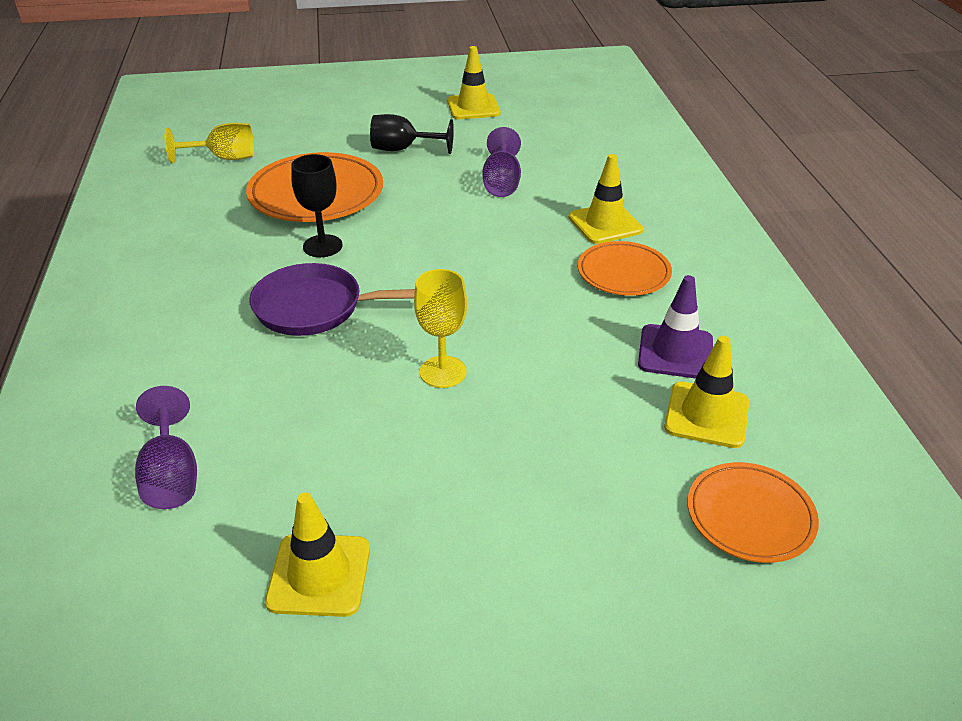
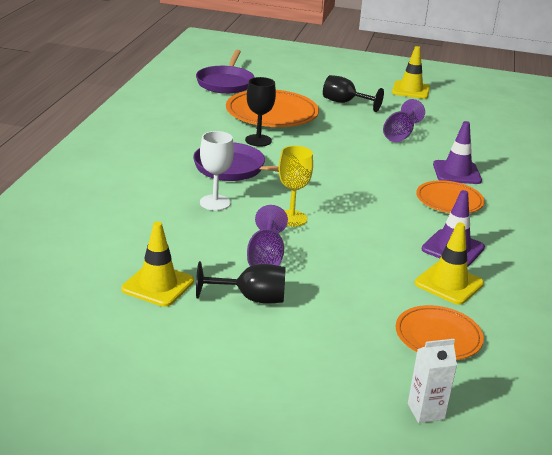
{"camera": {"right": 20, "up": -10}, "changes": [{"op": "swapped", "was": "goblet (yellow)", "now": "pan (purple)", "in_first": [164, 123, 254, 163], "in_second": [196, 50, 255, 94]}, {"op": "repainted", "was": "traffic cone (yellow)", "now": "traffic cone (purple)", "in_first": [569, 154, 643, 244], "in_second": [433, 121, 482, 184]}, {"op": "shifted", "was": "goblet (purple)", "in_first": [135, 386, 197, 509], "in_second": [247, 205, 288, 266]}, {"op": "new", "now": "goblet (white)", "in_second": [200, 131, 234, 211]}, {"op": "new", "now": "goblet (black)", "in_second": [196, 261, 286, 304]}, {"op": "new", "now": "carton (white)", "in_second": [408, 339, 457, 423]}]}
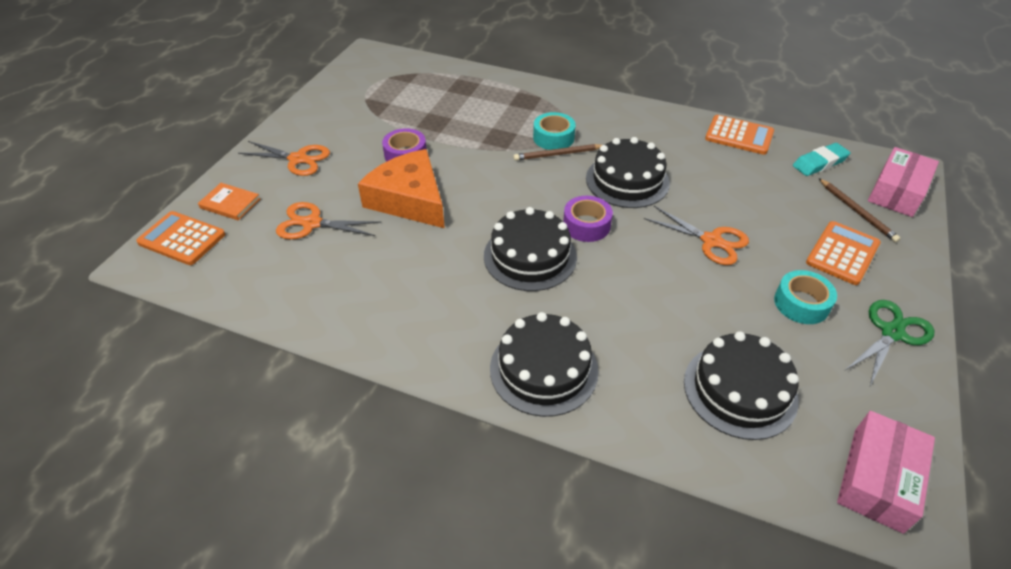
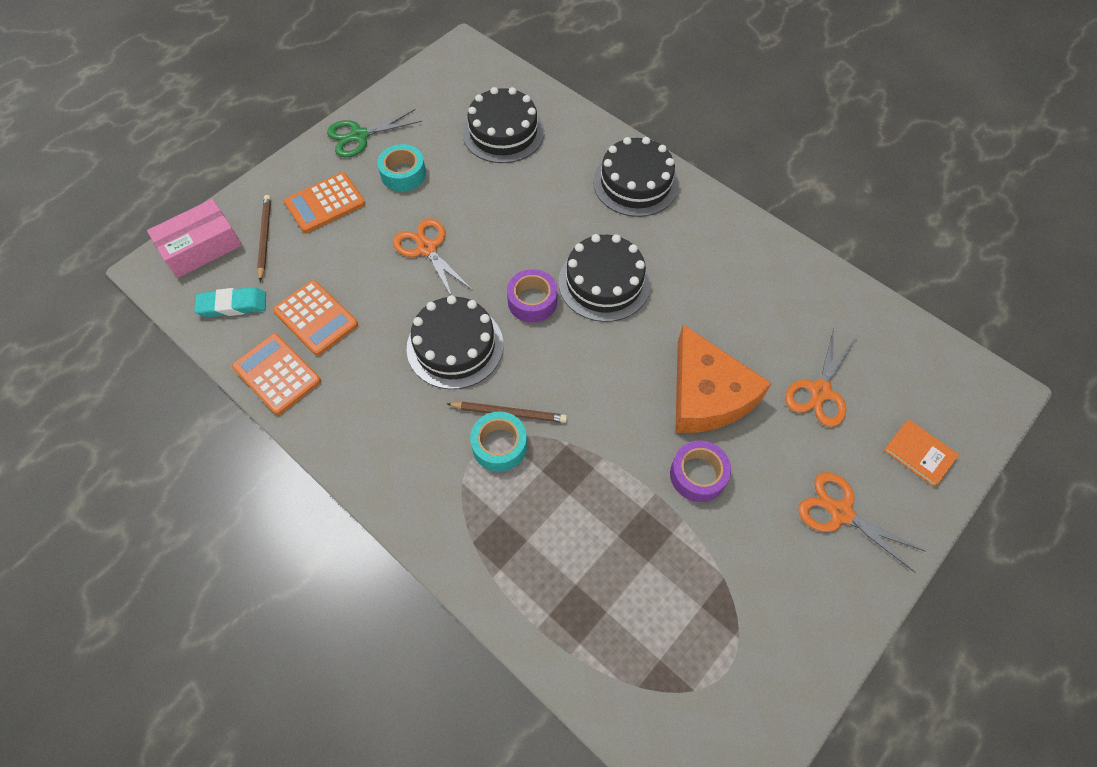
{"camera": {"right": -160, "up": 15}, "changes": [{"op": "rotated", "was": "scissors (orange)", "in_first": [276, 202, 381, 239], "in_second": [785, 329, 857, 427], "clockwise": 90}, {"op": "shifted", "was": "calculator (orange)", "in_first": [136, 211, 225, 265], "in_second": [273, 280, 358, 356]}, {"op": "gone", "was": "box (pink)", "in_first": [837, 411, 935, 534]}]}
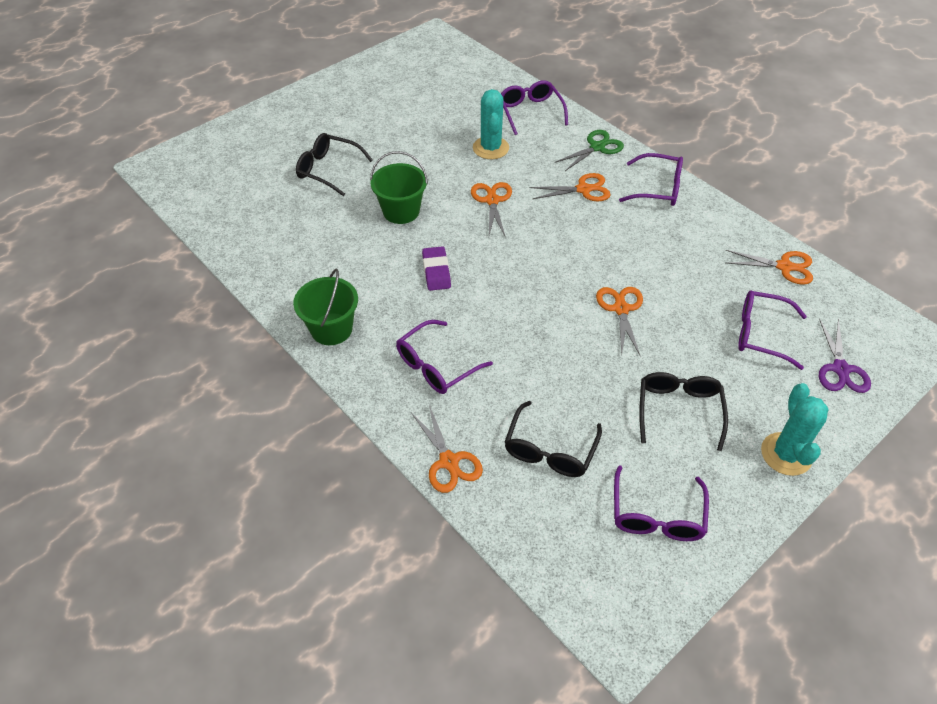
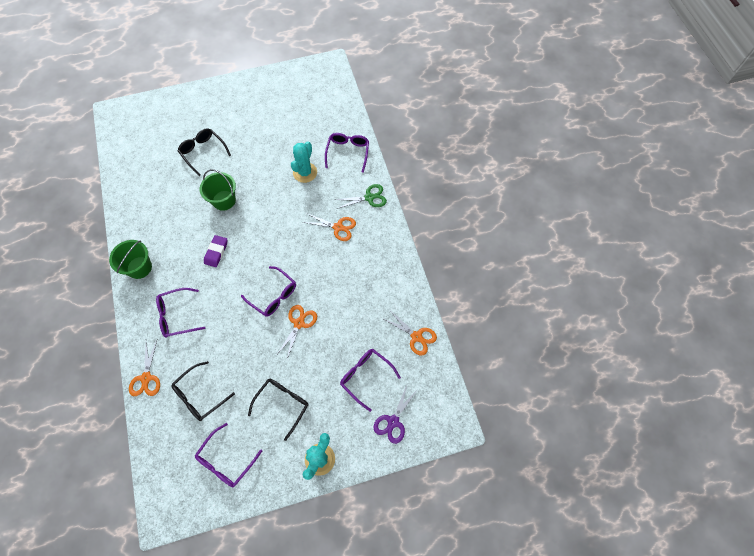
{"camera": {"right": 25, "up": 15}, "changes": [{"op": "shifted", "was": "glasses (purple)", "in_first": [619, 153, 683, 206], "in_second": [241, 266, 296, 317]}, {"op": "gone", "was": "scissors (orange)", "in_first": [471, 182, 512, 238]}]}
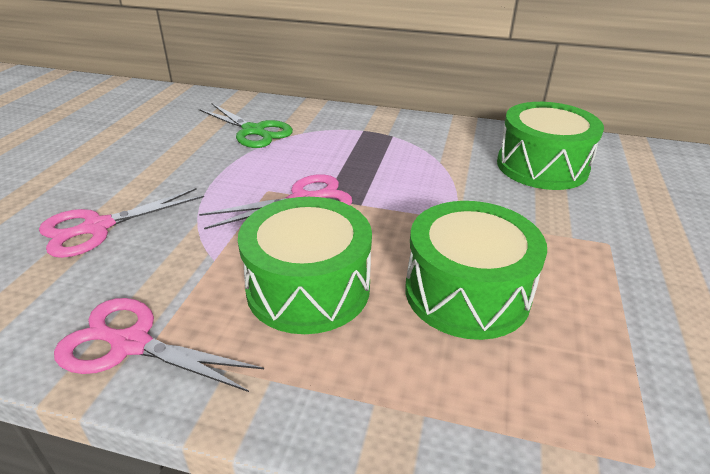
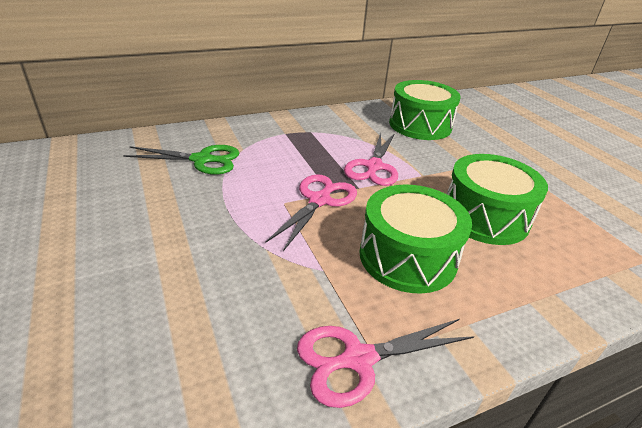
{"camera": {"right": -40, "up": 0}, "changes": [{"op": "shifted", "was": "scissors (pink)", "in_first": [39, 188, 204, 258], "in_second": [344, 133, 398, 186]}]}
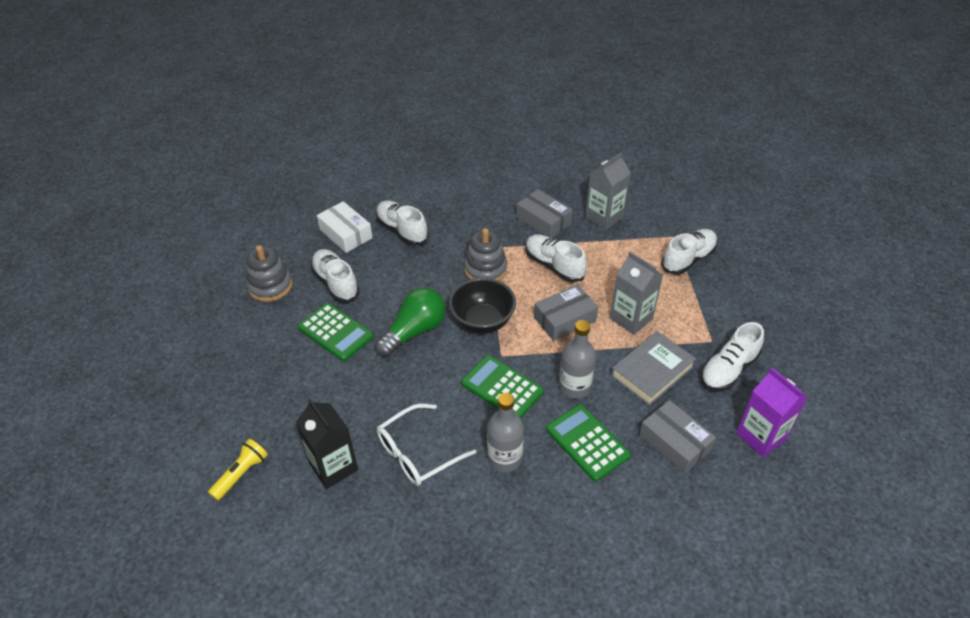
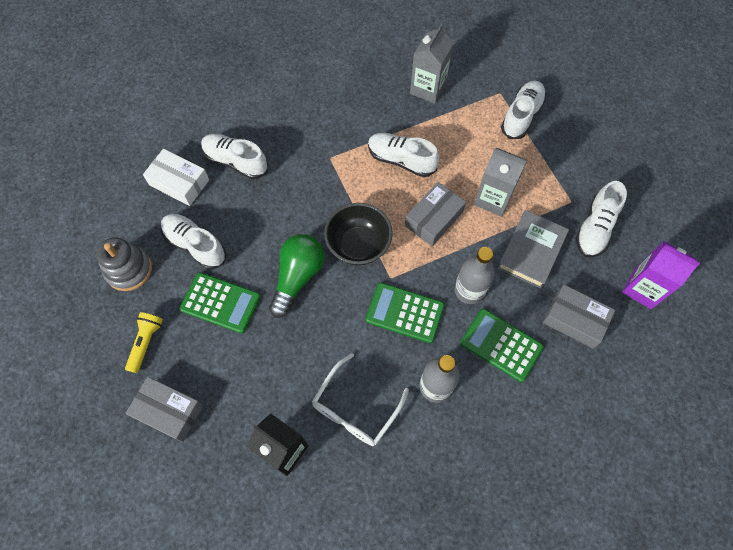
{"camera": {"right": -20, "up": 20}, "changes": [{"op": "shifted", "was": "box (grey)", "in_first": [516, 189, 573, 238], "in_second": [125, 377, 204, 442]}, {"op": "gone", "was": "stacking toy (grey)", "in_first": [464, 228, 507, 281]}, {"op": "shifted", "was": "flashlight (yellow)", "in_first": [208, 439, 268, 501], "in_second": [125, 312, 163, 373]}]}
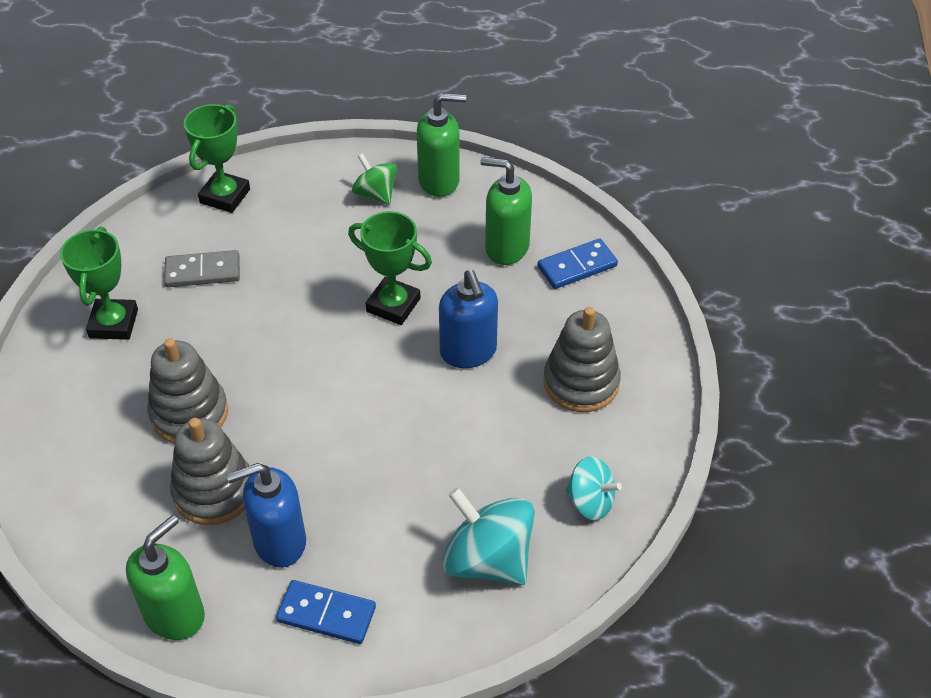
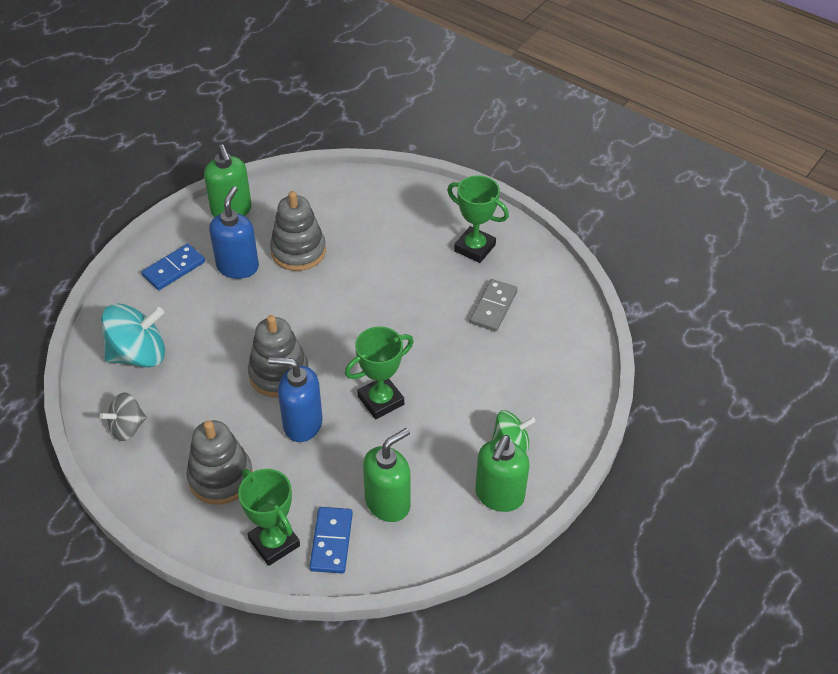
{"camera": {"right": 120, "up": 0}, "changes": [{"op": "shifted", "was": "trophy (green)", "in_first": [184, 104, 250, 213], "in_second": [238, 469, 300, 566]}, {"op": "shifted", "was": "stacking toy (grey)", "in_first": [147, 338, 228, 443], "in_second": [248, 315, 309, 398]}, {"op": "repainted", "was": "spinning top (turquoise)", "now": "spinning top (grey)", "in_first": [565, 456, 622, 520], "in_second": [100, 392, 147, 441]}]}
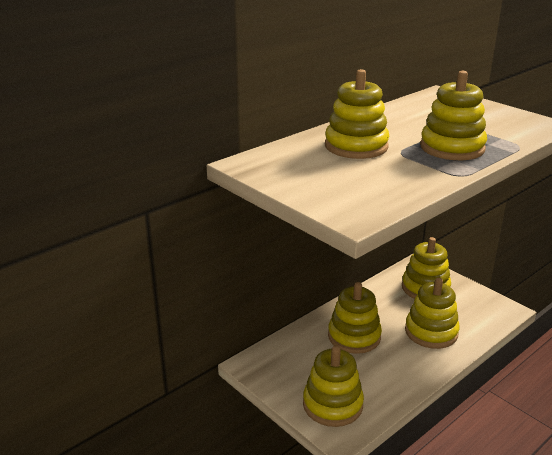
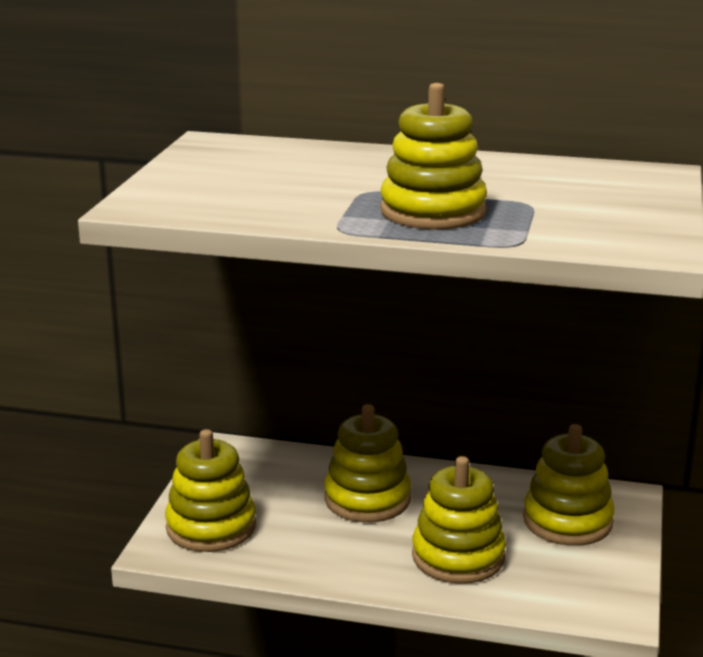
{"camera": {"right": 55, "up": -5}, "changes": [{"op": "gone", "was": "stacking toy (yellow)", "in_first": [325, 69, 389, 159]}]}
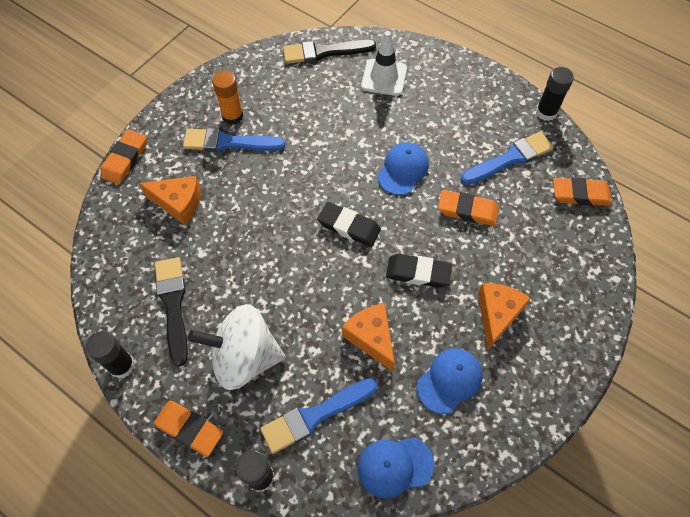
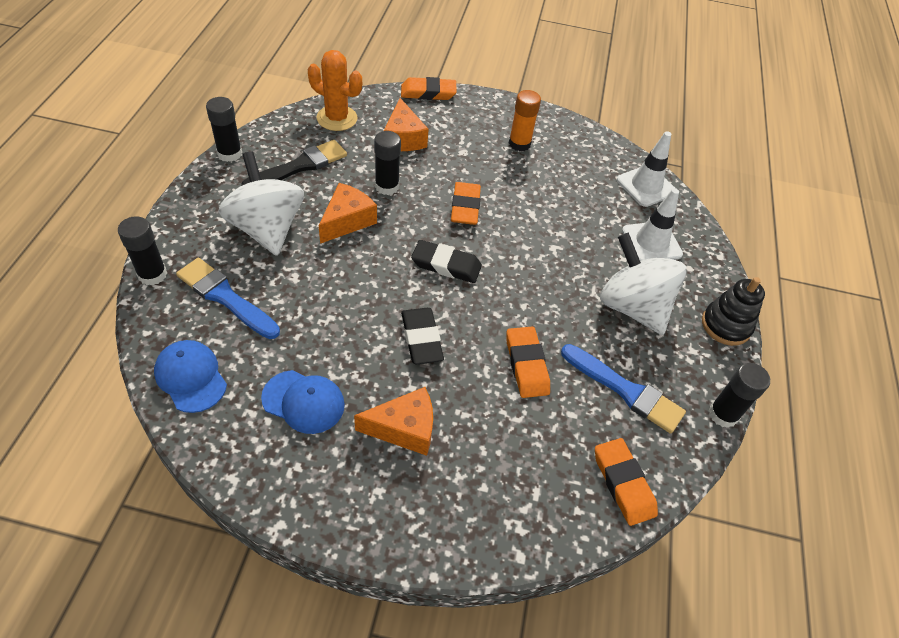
{"camera": {"right": 60, "up": -10}, "changes": [{"op": "swapped", "was": "brush (black)", "now": "traffic cone (white)", "in_first": [283, 40, 376, 64], "in_second": [617, 131, 675, 207]}, {"op": "gone", "was": "brush (blue)", "in_first": [183, 128, 285, 152]}, {"op": "gone", "was": "cap (blue)", "in_first": [377, 142, 429, 195]}, {"op": "rotated", "was": "eraser (black)", "in_first": [317, 202, 381, 247], "in_second": [411, 240, 482, 283], "clockwise": -75}, {"op": "shifted", "was": "cheese (orange)", "in_first": [342, 303, 395, 371], "in_second": [319, 183, 377, 244]}, {"op": "shifted", "was": "eraser (orange)", "in_first": [153, 401, 224, 456], "in_second": [451, 182, 481, 225]}, {"op": "new", "now": "cactus (orange)", "in_second": [308, 50, 362, 131]}, {"op": "new", "now": "glue stick (black)", "in_second": [374, 131, 401, 195]}, {"op": "new", "now": "spinning top (white)", "in_second": [600, 233, 686, 335]}, {"op": "new", "now": "stacking toy (black)", "in_second": [702, 277, 765, 346]}]}
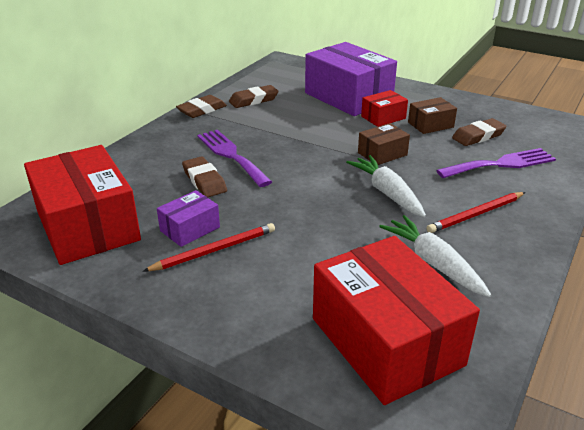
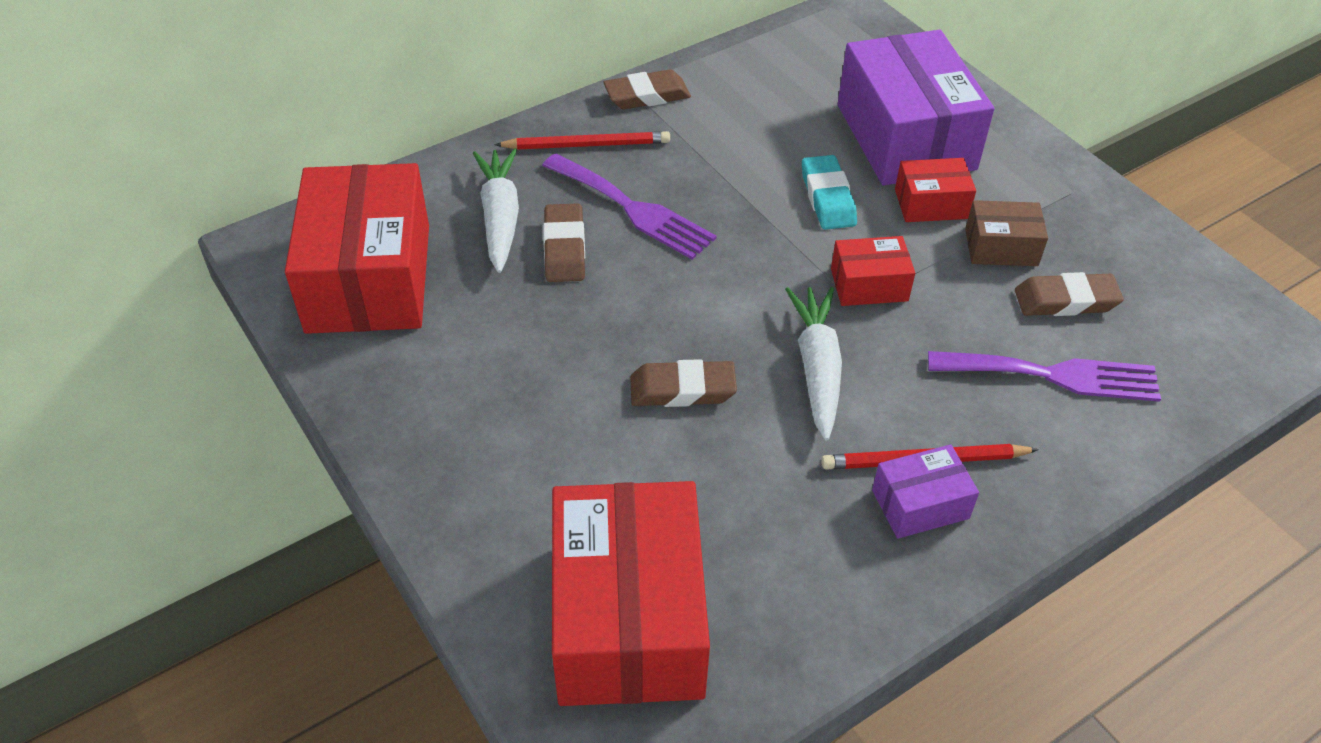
{"camera": {"right": 25, "up": 15}, "changes": [{"op": "shifted", "was": "eraser (brown)", "in_first": [229, 85, 279, 108], "in_second": [630, 359, 737, 407]}, {"op": "repainted", "was": "box (brown)", "now": "box (red)", "in_first": [358, 123, 410, 165], "in_second": [831, 236, 915, 306]}, {"op": "rotated", "was": "fork (purple)", "in_first": [197, 130, 272, 187], "in_second": [542, 154, 716, 260], "clockwise": 135}, {"op": "shifted", "was": "box (purple)", "in_first": [157, 190, 220, 247], "in_second": [872, 444, 979, 539]}, {"op": "shifted", "was": "carrot (white)", "in_first": [379, 215, 491, 297], "in_second": [473, 148, 519, 273]}, {"op": "shifted", "was": "pencil (red)", "in_first": [143, 223, 275, 272], "in_second": [494, 131, 670, 150]}, {"op": "new", "now": "eraser (turquoise)", "in_second": [802, 155, 857, 230]}]}
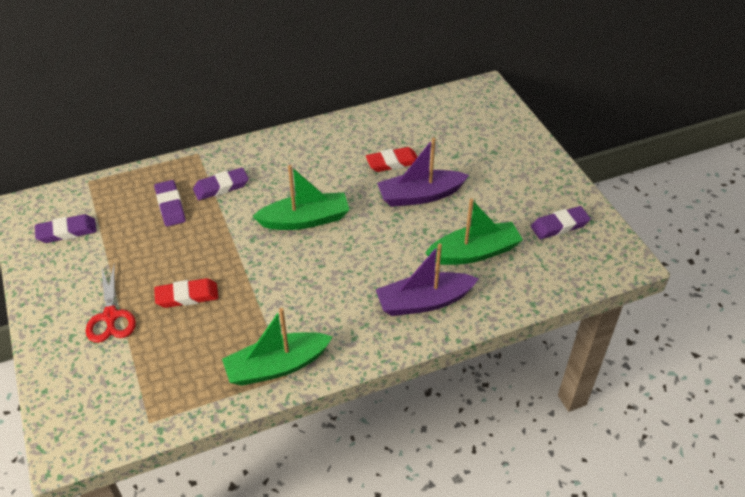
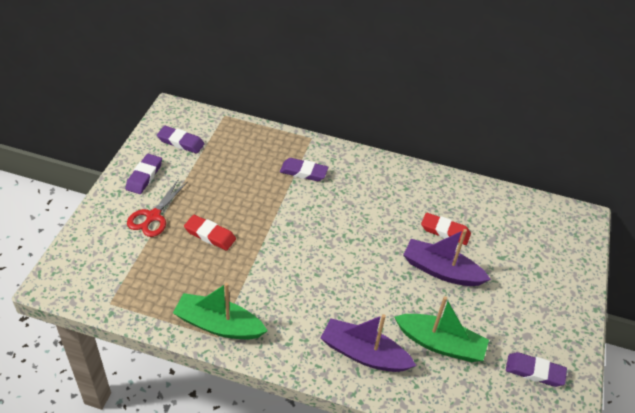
{"camera": {"right": 35, "up": 0}, "changes": [{"op": "gone", "was": "boat (green)", "in_first": [252, 165, 349, 230]}, {"op": "shifted", "was": "eraser (purple)", "in_first": [154, 180, 186, 227], "in_second": [125, 154, 162, 194]}]}
